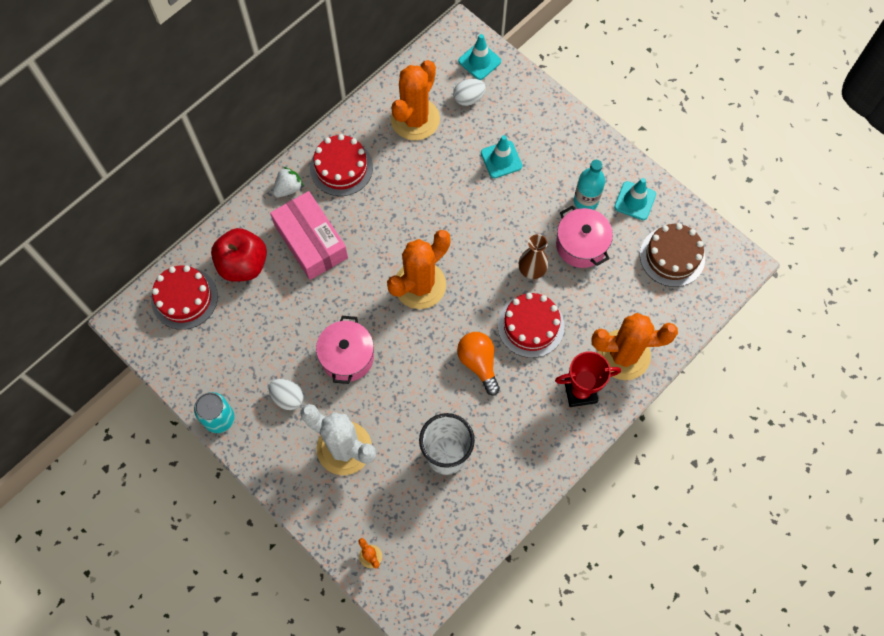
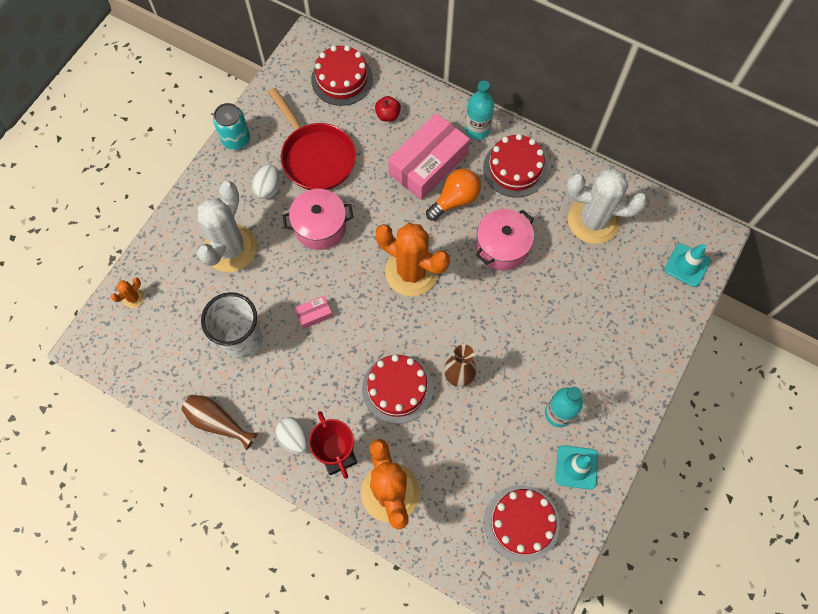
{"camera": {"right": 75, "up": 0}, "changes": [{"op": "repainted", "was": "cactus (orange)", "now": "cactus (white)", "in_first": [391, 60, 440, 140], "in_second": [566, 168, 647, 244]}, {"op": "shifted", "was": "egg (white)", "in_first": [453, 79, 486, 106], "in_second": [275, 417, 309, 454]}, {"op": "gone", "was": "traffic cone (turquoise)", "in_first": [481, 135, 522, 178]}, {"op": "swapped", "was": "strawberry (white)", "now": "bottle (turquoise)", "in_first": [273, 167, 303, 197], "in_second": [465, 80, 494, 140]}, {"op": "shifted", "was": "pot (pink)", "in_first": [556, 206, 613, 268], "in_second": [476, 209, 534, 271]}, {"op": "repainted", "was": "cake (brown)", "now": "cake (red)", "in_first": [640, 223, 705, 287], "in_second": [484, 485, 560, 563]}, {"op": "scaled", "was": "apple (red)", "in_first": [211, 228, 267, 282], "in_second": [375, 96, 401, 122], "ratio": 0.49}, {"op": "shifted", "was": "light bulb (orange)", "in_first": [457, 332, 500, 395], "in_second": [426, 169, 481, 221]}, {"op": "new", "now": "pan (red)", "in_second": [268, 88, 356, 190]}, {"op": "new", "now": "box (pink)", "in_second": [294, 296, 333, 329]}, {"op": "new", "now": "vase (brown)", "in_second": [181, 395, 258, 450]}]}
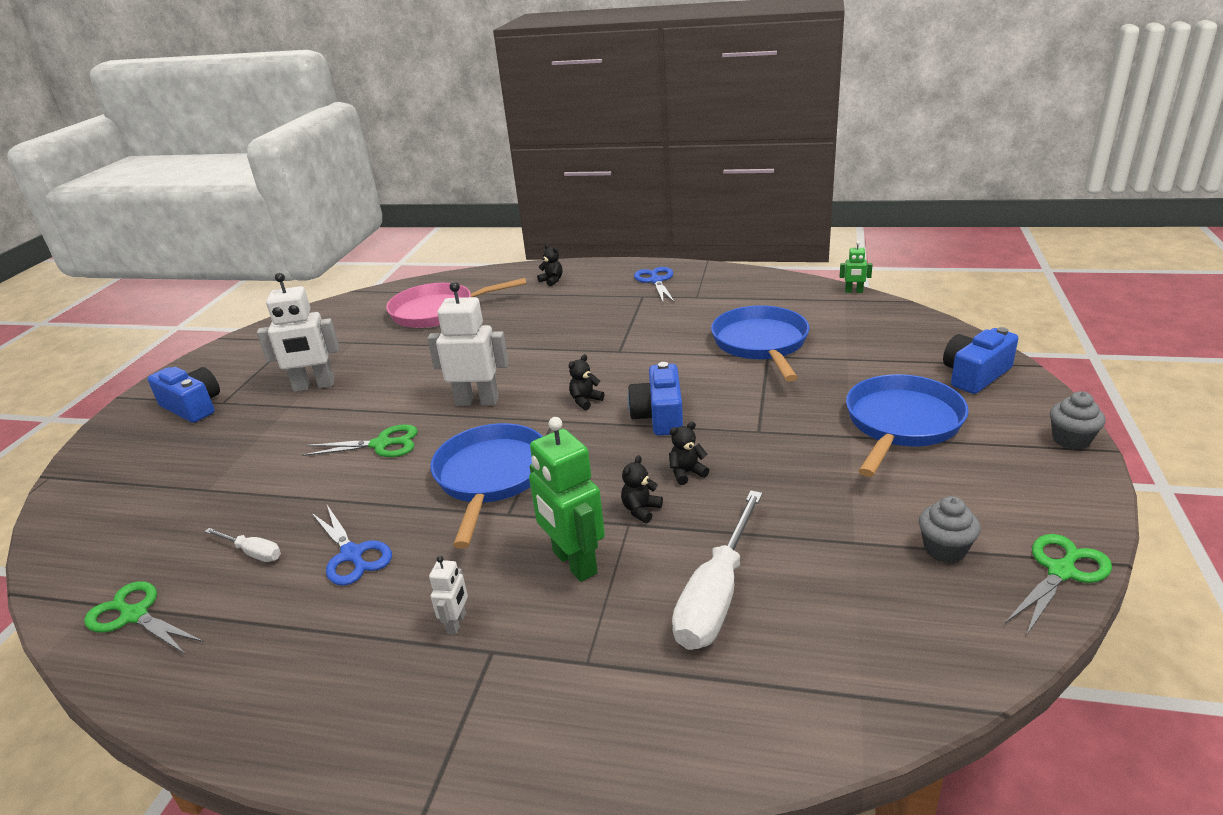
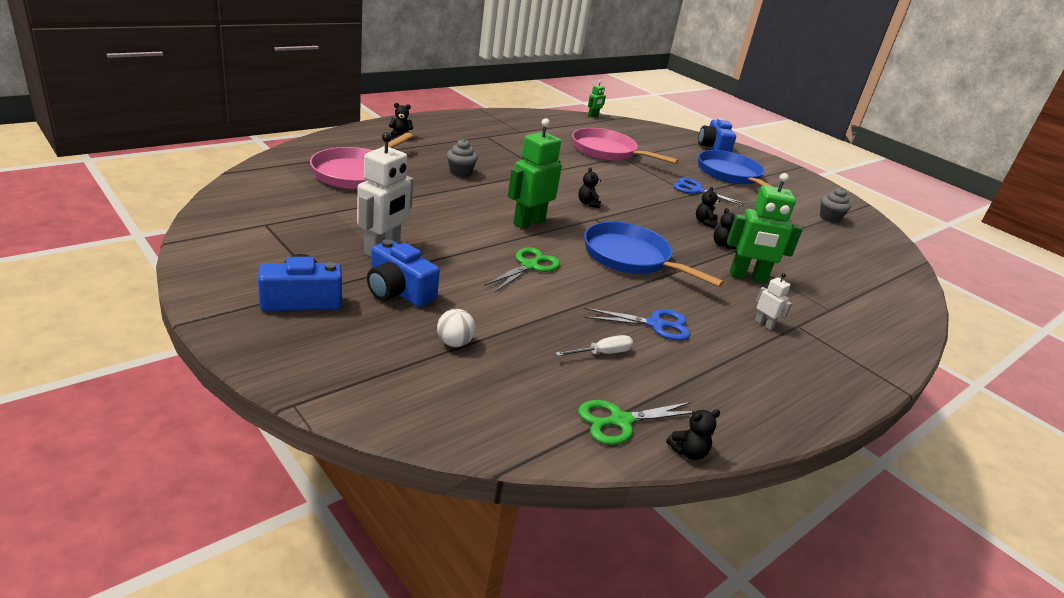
{"camera": {"right": -60, "up": 0}, "changes": [{"op": "shifted", "was": "scissors (blue)", "in_first": [634, 267, 675, 303], "in_second": [673, 178, 747, 207]}, {"op": "repainted", "was": "robot (white)", "now": "robot (green)", "in_first": [427, 282, 509, 406], "in_second": [508, 118, 562, 229]}, {"op": "repainted", "was": "pan (blue)", "now": "pan (pink)", "in_first": [711, 305, 809, 382], "in_second": [572, 128, 678, 164]}, {"op": "shifted", "was": "camera (blue)", "in_first": [628, 362, 683, 436], "in_second": [367, 239, 440, 307]}, {"op": "shifted", "was": "cupcake (grey)", "in_first": [1050, 391, 1106, 450], "in_second": [447, 139, 478, 177]}, {"op": "gone", "was": "screwdriver (white)", "in_first": [672, 491, 763, 650]}, {"op": "gone", "was": "scissors (green)", "in_first": [1005, 534, 1112, 636]}, {"op": "new", "now": "ball (white)", "in_second": [437, 309, 476, 347]}, {"op": "new", "now": "teddy bear (black)", "in_second": [666, 409, 720, 460]}]}
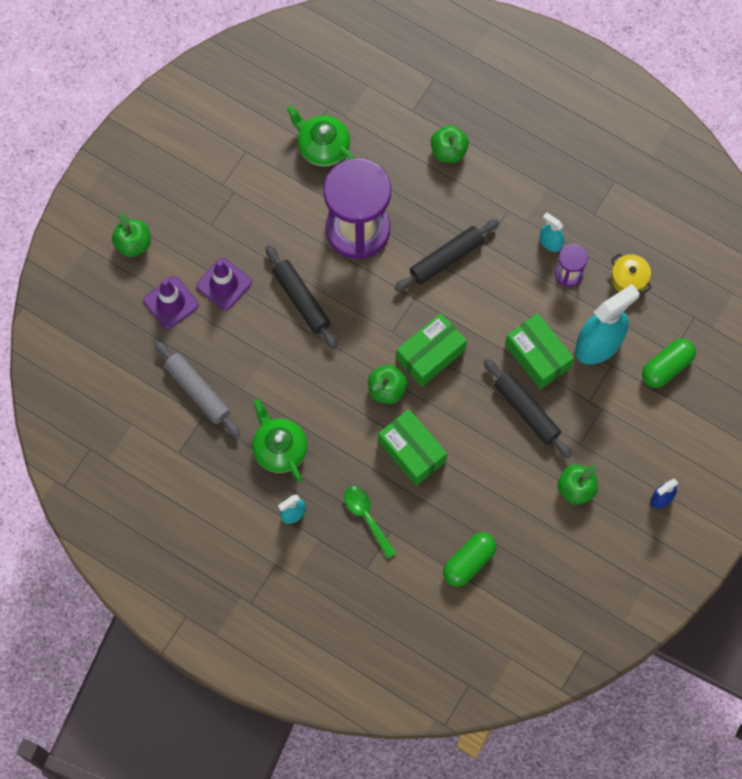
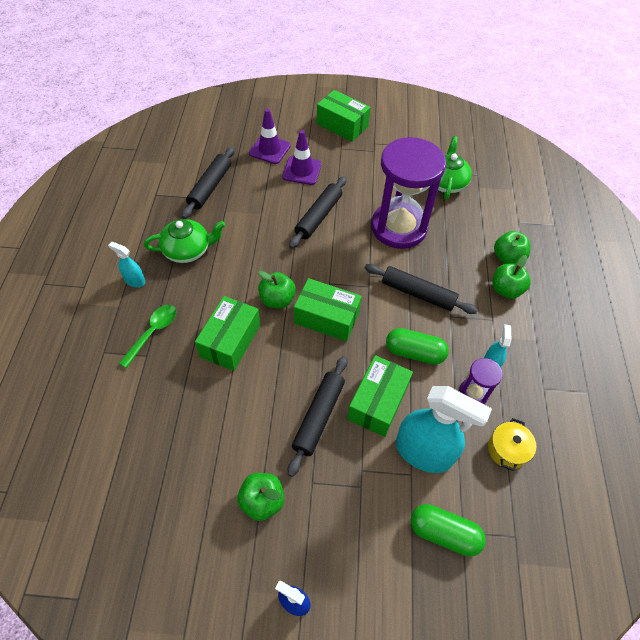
{"camera": {"right": 60, "up": -15}, "changes": [{"op": "shifted", "was": "apple (green)", "in_first": [112, 213, 151, 257], "in_second": [493, 255, 531, 299]}, {"op": "repainted", "was": "rolling pin (grey)", "now": "rolling pin (black)", "in_first": [154, 341, 240, 437], "in_second": [182, 147, 234, 219]}, {"op": "rotated", "was": "teapot (green)", "in_first": [252, 399, 308, 482], "in_second": [144, 219, 225, 263], "clockwise": 45}, {"op": "shifted", "was": "capsule (green)", "in_first": [443, 532, 496, 587], "in_second": [386, 328, 449, 365]}, {"op": "new", "now": "box (green)", "in_second": [317, 90, 371, 142]}]}
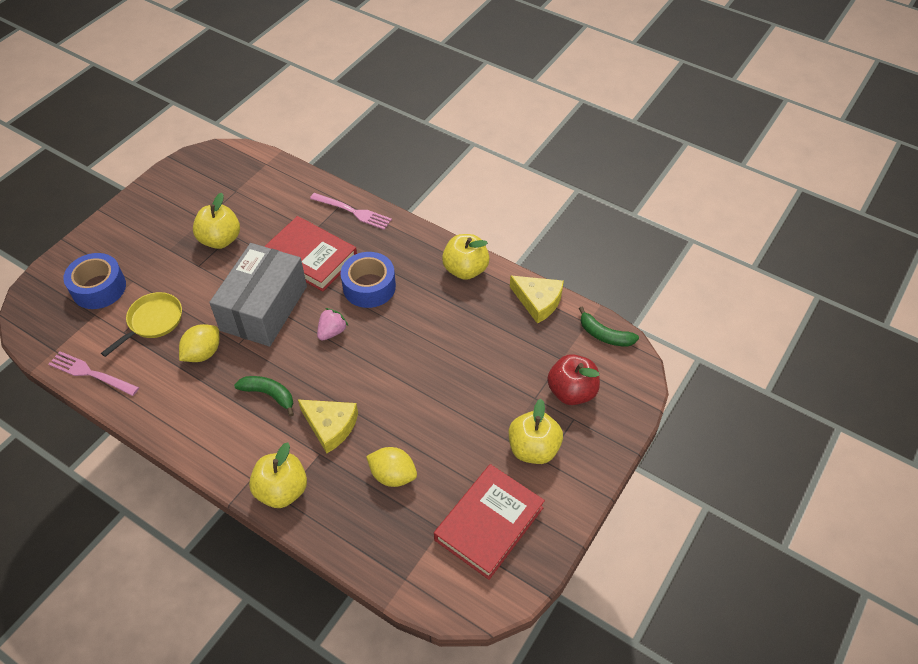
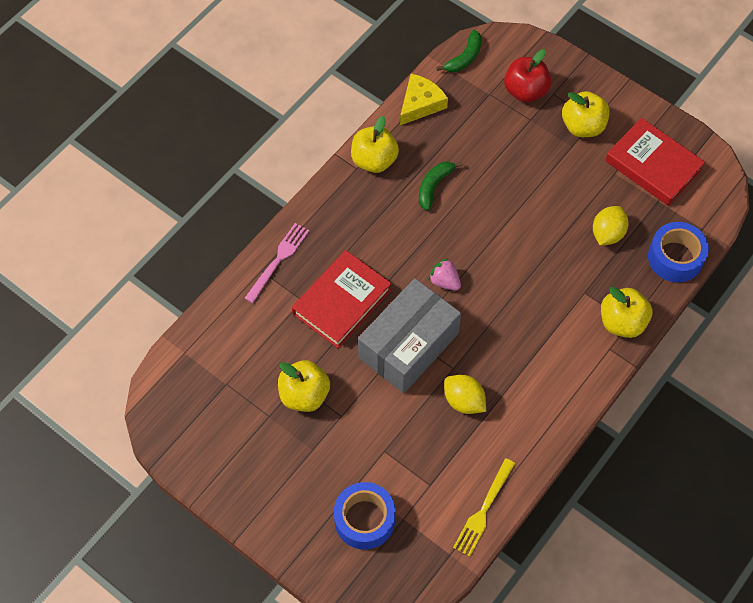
{"camera": {"right": -85, "up": 10}, "changes": [{"op": "rotated", "was": "box (grey)", "in_first": [209, 243, 307, 347], "in_second": [358, 278, 461, 393], "clockwise": -75}, {"op": "shifted", "was": "tape (blue)", "in_first": [341, 252, 396, 308], "in_second": [648, 222, 709, 283]}, {"op": "gone", "was": "pan (yellow)", "in_first": [101, 292, 182, 357]}, {"op": "repainted", "was": "fork (pink)", "now": "fork (yellow)", "in_first": [48, 351, 139, 396], "in_second": [453, 458, 515, 557]}, {"op": "shifted", "was": "banana (green)", "in_first": [234, 376, 294, 417], "in_second": [419, 162, 463, 211]}, {"op": "gone", "was": "cheese (yellow)", "in_first": [298, 400, 358, 453]}]}
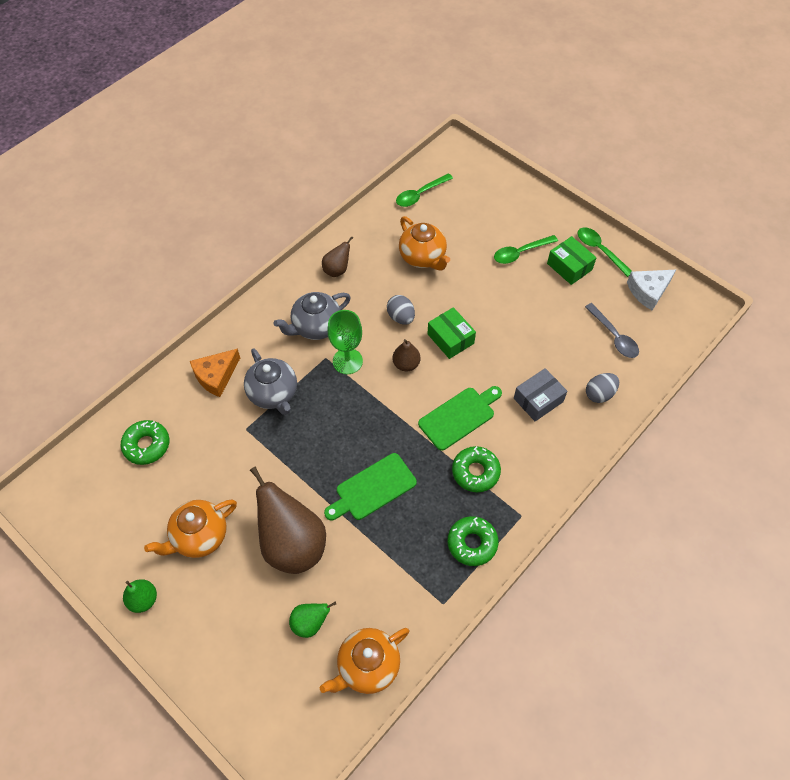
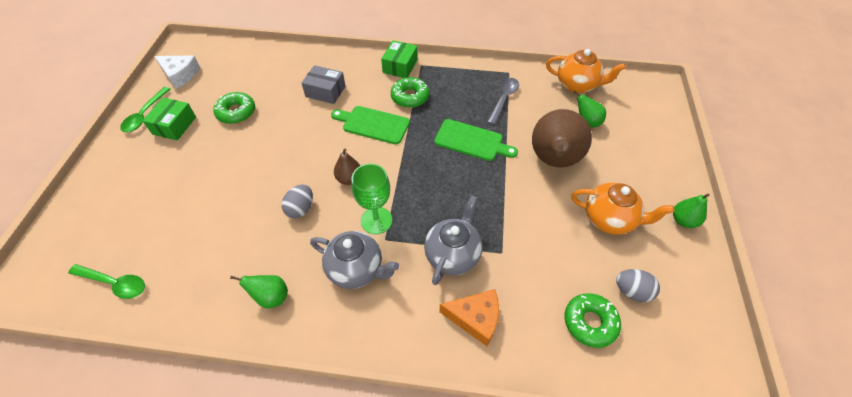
{"camera": {"right": -125, "up": -5}, "changes": [{"op": "gone", "was": "teapot (orange)", "in_first": [399, 216, 450, 270]}, {"op": "gone", "was": "spoon (green)", "in_first": [494, 235, 558, 264]}, {"op": "repainted", "was": "pear (brown)", "now": "pear (green)", "in_first": [322, 236, 353, 277], "in_second": [230, 275, 288, 308]}, {"op": "shifted", "was": "spoon (grey)", "in_first": [585, 303, 639, 358], "in_second": [488, 78, 519, 125]}, {"op": "shifted", "was": "box (green)", "in_first": [427, 307, 476, 359], "in_second": [381, 40, 418, 78]}, {"op": "shifted", "was": "egg (grey)", "in_first": [586, 373, 619, 403], "in_second": [616, 269, 660, 302]}, {"op": "shifted", "was": "donut (green)", "in_first": [448, 516, 498, 566], "in_second": [213, 92, 255, 124]}]}
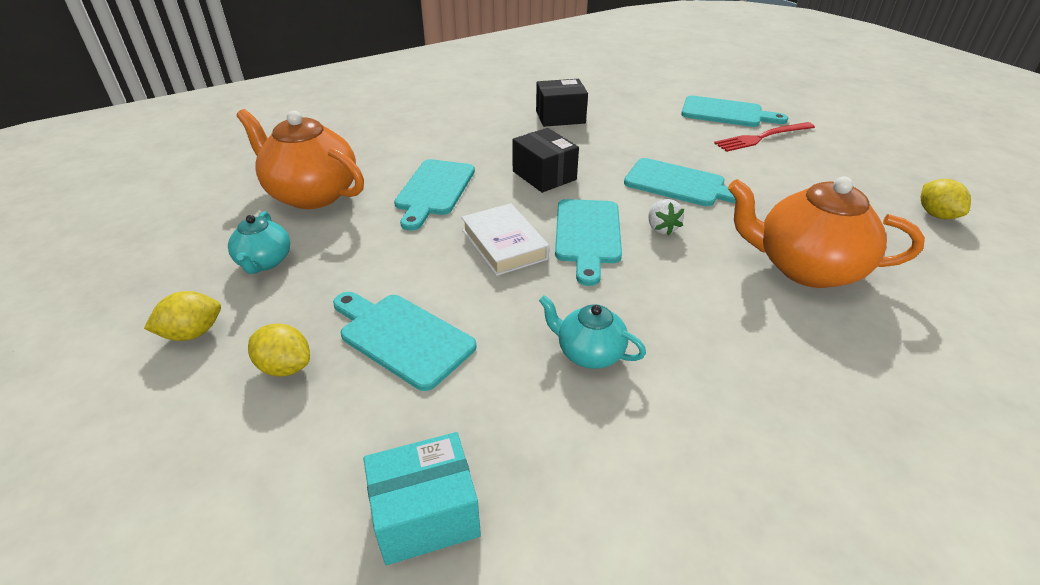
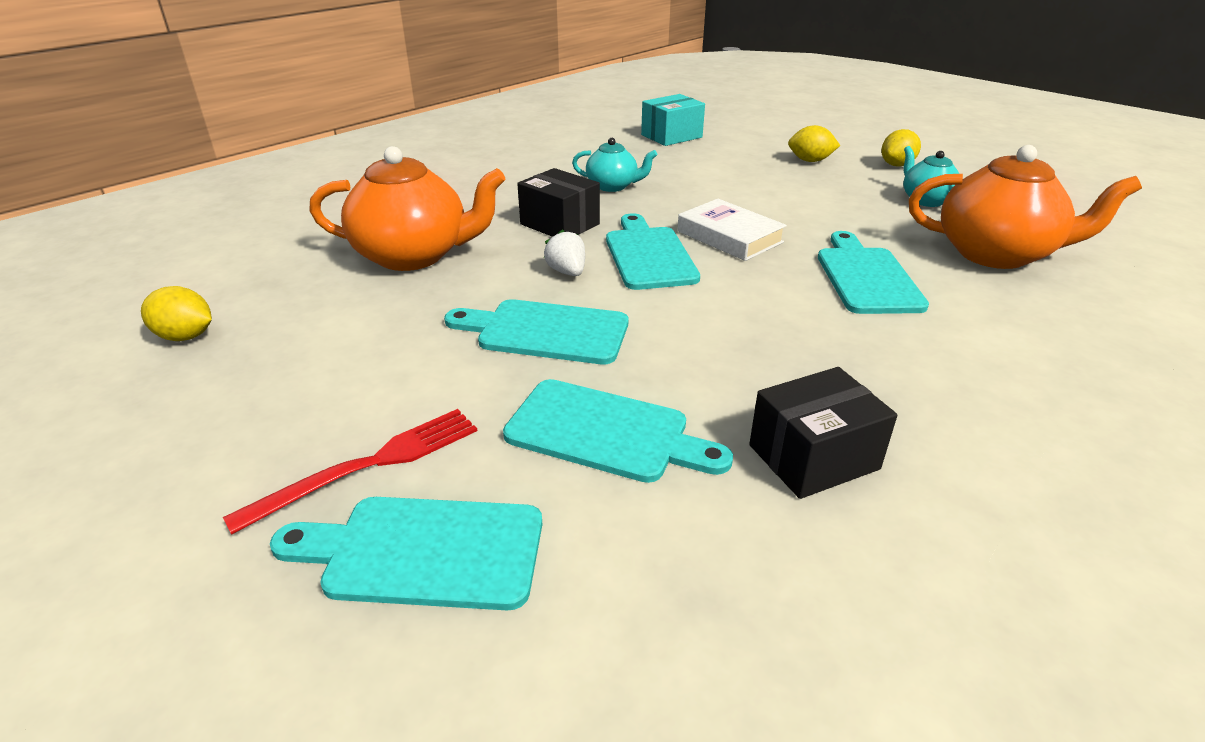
{"camera": {"right": 165, "up": -5}, "changes": [{"op": "shifted", "was": "box (black)", "in_first": [512, 128, 579, 193], "in_second": [517, 168, 600, 237]}, {"op": "rotated", "was": "lemon (yellow)", "in_first": [921, 179, 971, 219], "in_second": [141, 286, 212, 341], "clockwise": -45}, {"op": "shifted", "was": "cutting board (turquoise)", "in_first": [333, 292, 477, 391], "in_second": [503, 379, 733, 483]}]}
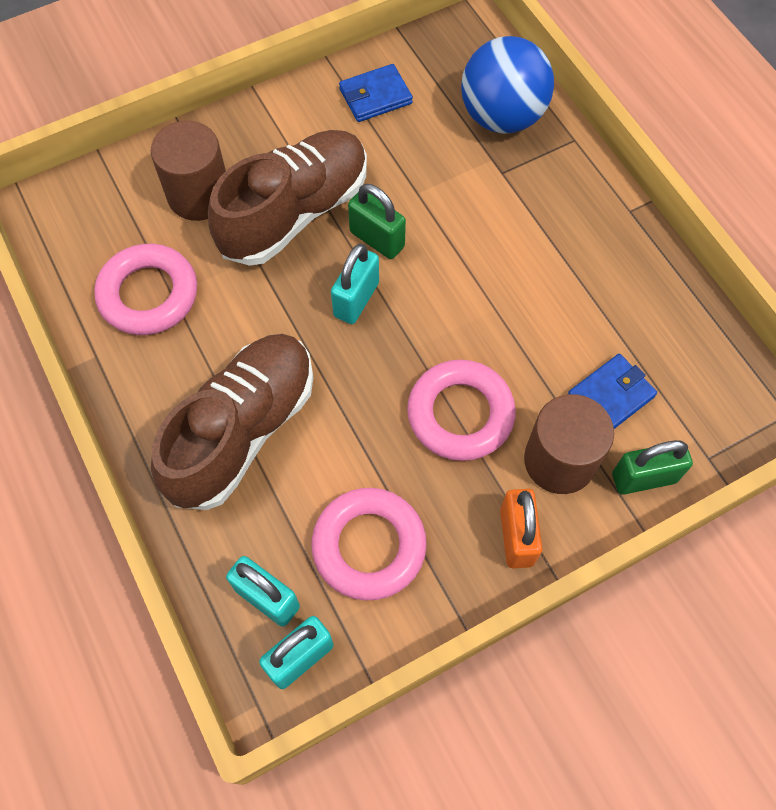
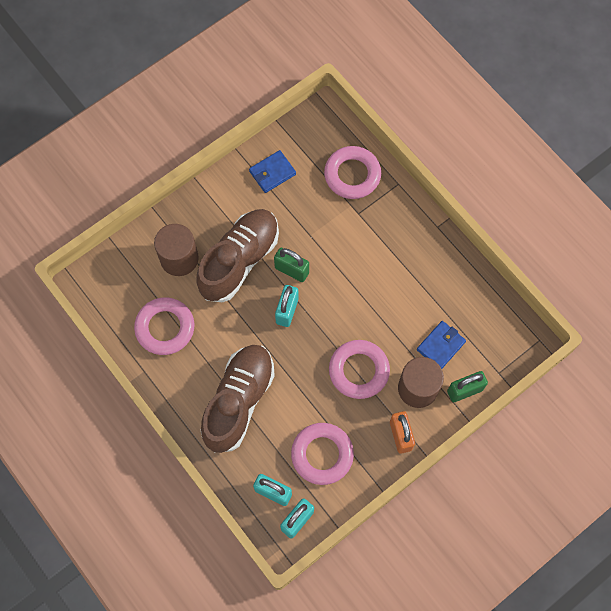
{"camera": {"right": -10, "up": 5}, "changes": [{"op": "swapped", "was": "ball (blue)", "now": "ring (pink)", "in_first": [461, 36, 554, 134], "in_second": [324, 146, 381, 199]}]}
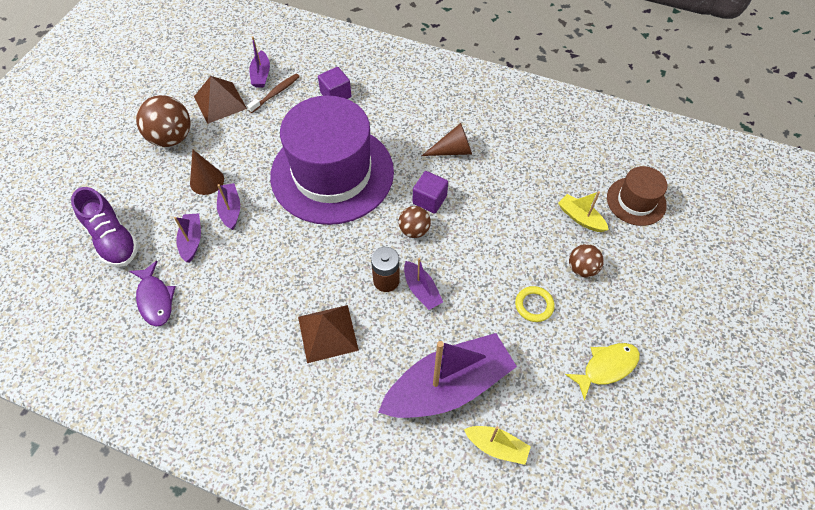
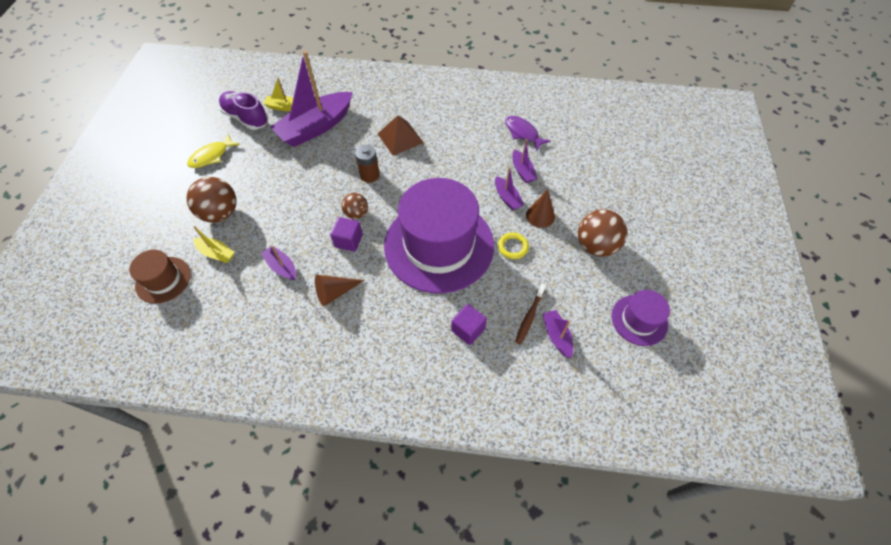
{"camera": {"right": 165, "up": 0}, "changes": [{"op": "gone", "was": "pyramid (brown)", "in_first": [194, 76, 247, 124]}, {"op": "shifted", "was": "shoe (purple)", "in_first": [71, 187, 139, 267], "in_second": [219, 91, 268, 130]}, {"op": "scaled", "was": "ball (brown)", "in_first": [569, 244, 604, 277], "in_second": [186, 177, 237, 223], "ratio": 1.7}, {"op": "shifted", "was": "boat (purple)", "in_first": [404, 258, 443, 310], "in_second": [261, 245, 296, 280]}, {"op": "shifted", "was": "ring (yellow)", "in_first": [515, 286, 555, 322], "in_second": [498, 233, 529, 259]}, {"op": "new", "now": "hat (purple)", "in_second": [612, 290, 670, 346]}]}
